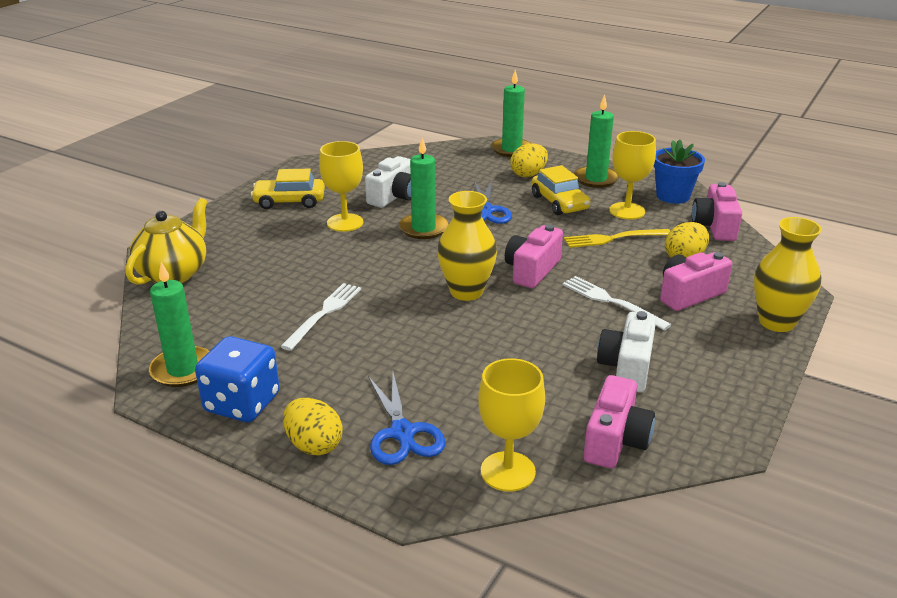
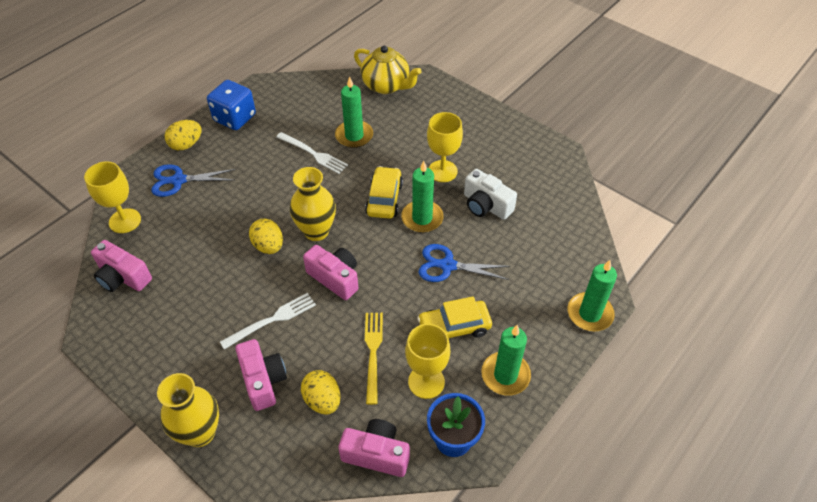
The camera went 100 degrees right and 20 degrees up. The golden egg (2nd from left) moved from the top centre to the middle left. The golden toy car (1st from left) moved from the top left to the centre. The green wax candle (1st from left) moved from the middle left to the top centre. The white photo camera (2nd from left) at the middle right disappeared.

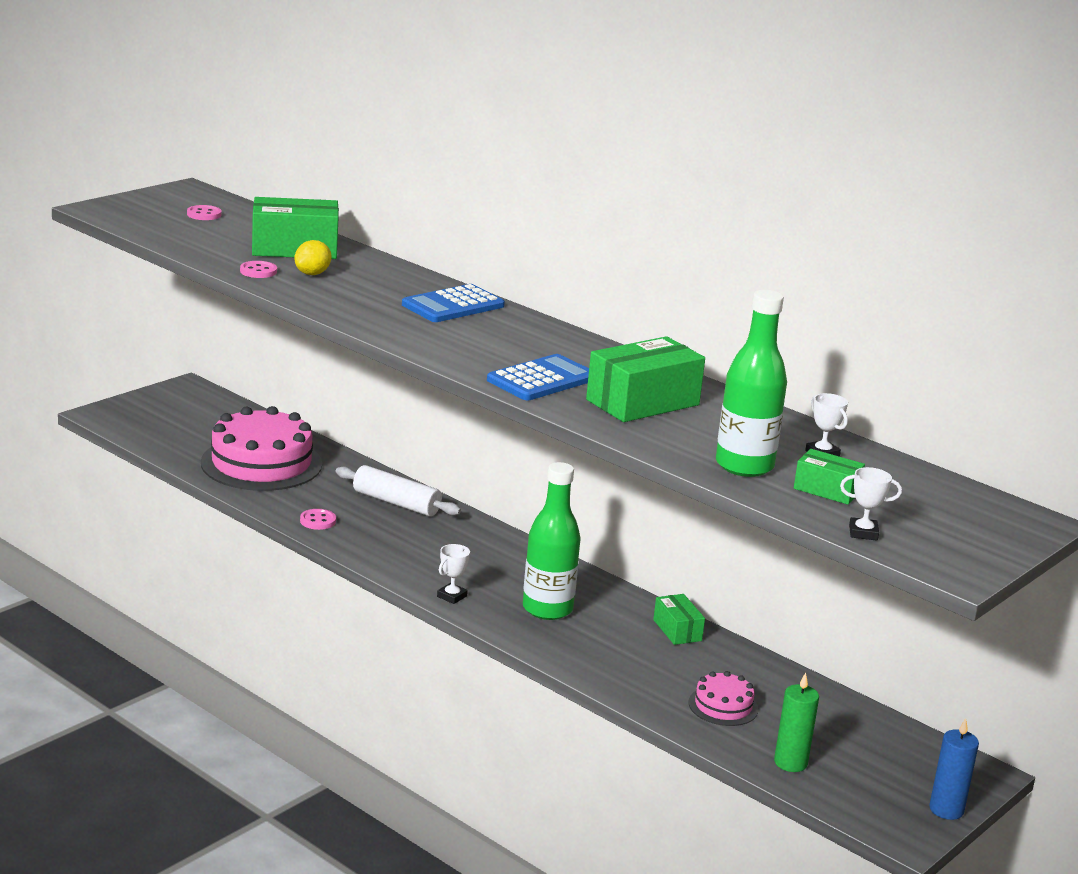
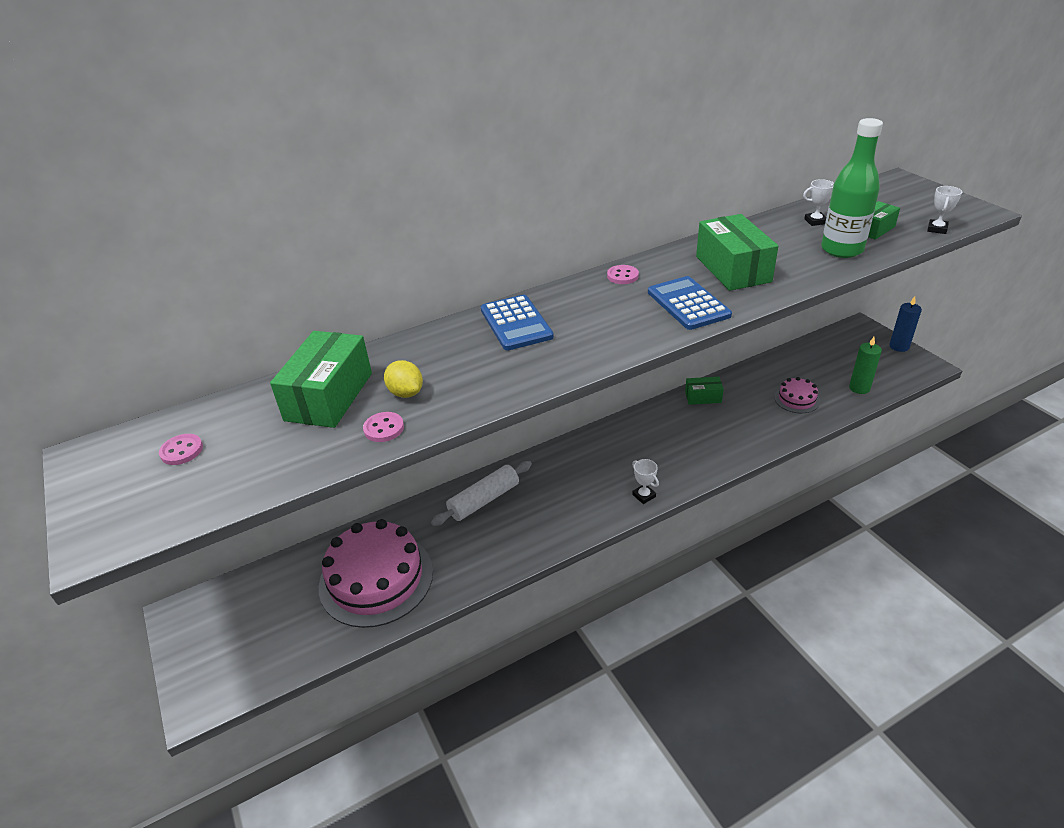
The camera went 65 degrees left and 15 degrees up. The green drink bottle (1st from left) at the centre disappeared. The rose-pink sewing button (3rd from left) moved from the middle left to the top centre.

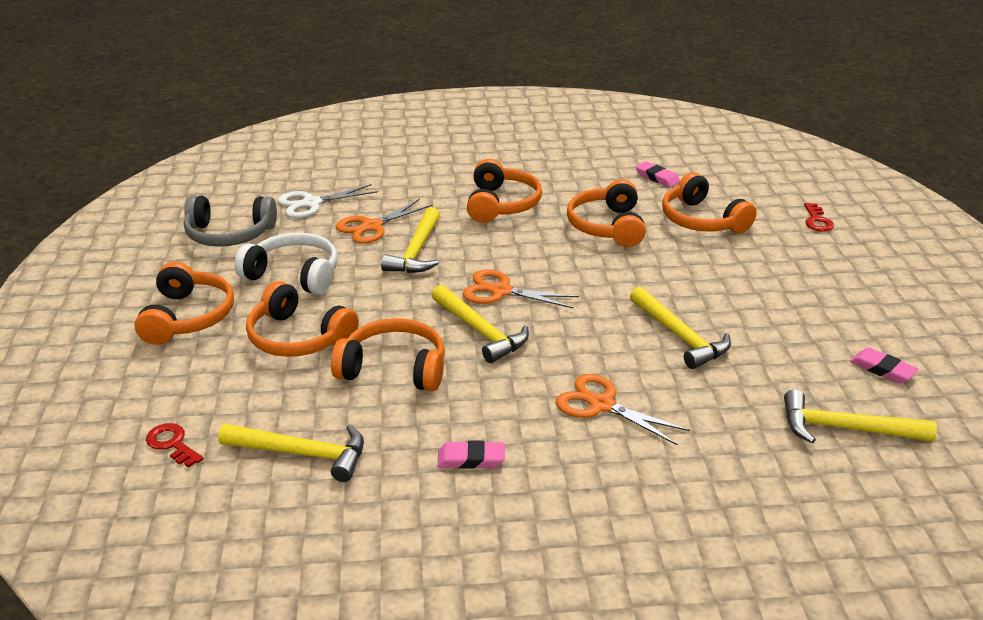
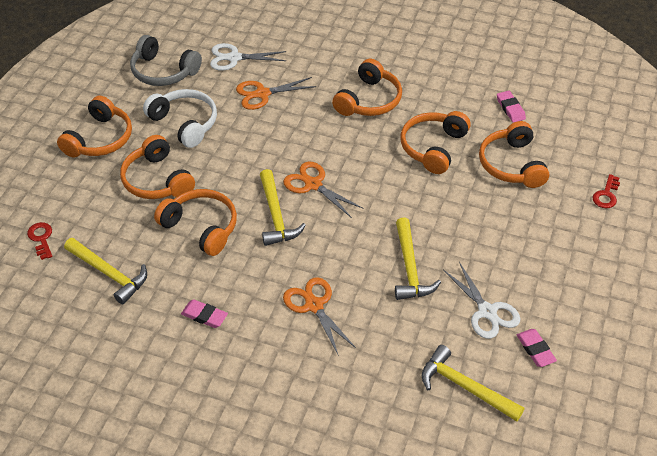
The camera went 25 degrees right and 15 degrees up. The golden claw hammer (2nd from left) at the centre disappeared. The white pair of scissors (2nd from left) at the middle right appeared.

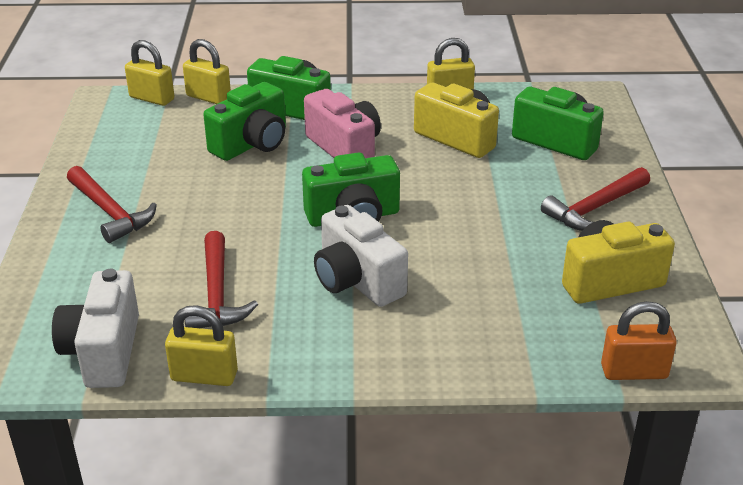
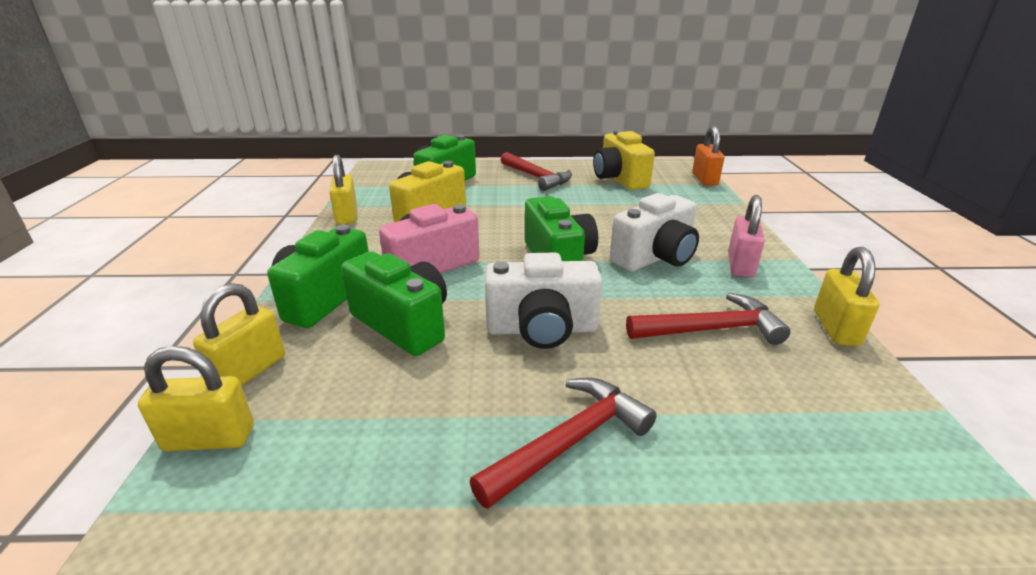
The camera went 90 degrees left and 5 degrees down. The golden small lock (1st from left) at the top left turned 60 degrees clockwise. The white photo camera (1st from left) moved from the bottom left to the centre. The rose-pink small lock at the middle right appeared.

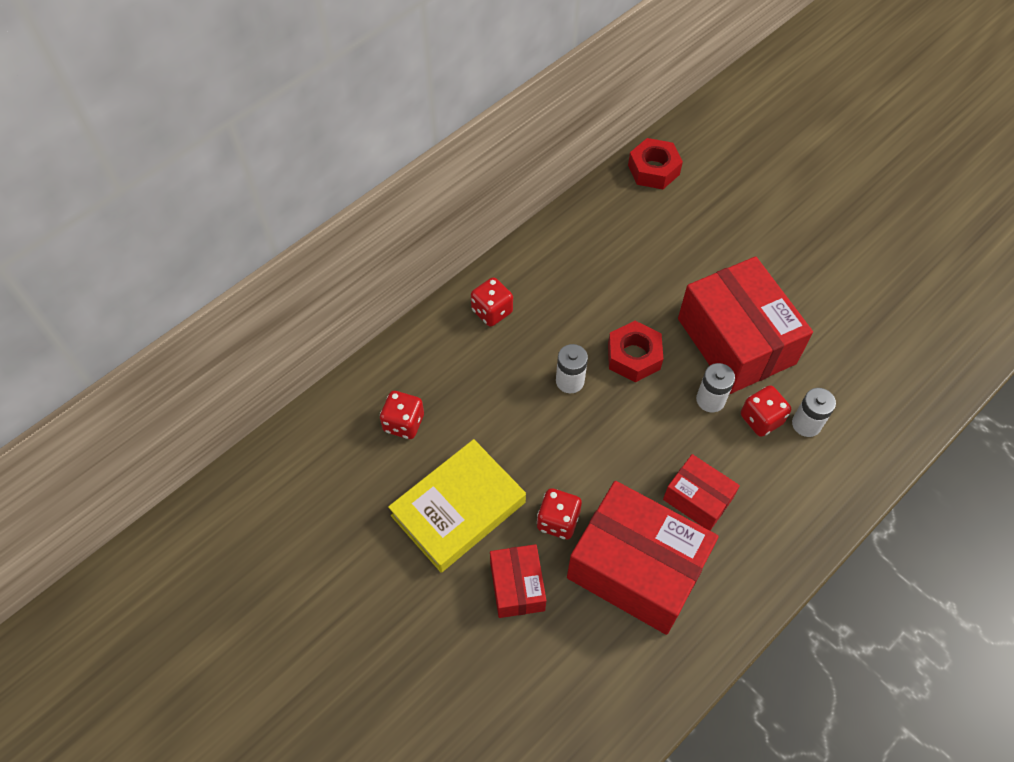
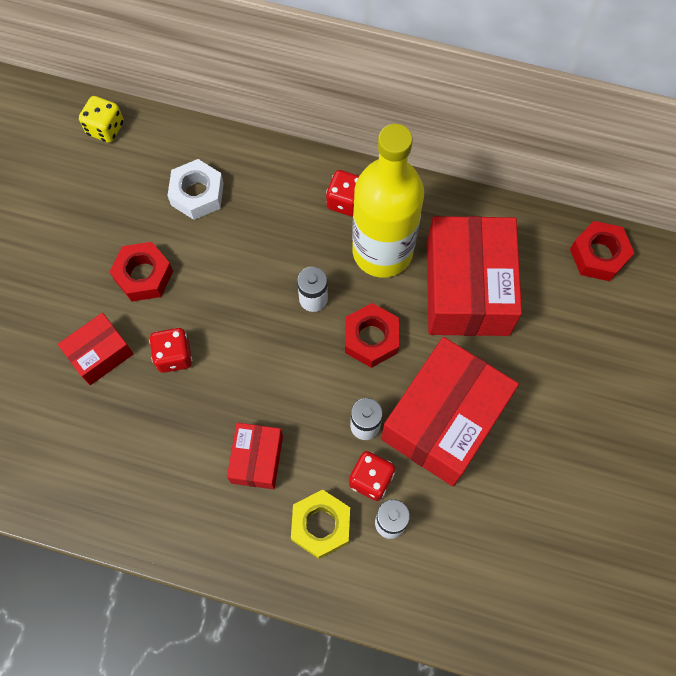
The camera went 60 degrees right and 10 degrees up. The red dice (1st from left) at the centre was replaced by the white nut at the top left. The golden hardback at the centre was replaced by the red nut (1st from left) at the middle left. The red parcel (2nd from left in the first image) moved from the bottom centre to the middle right. The golden dice at the top left appeared. The golden drink bottle at the top centre appeared. The golden nut at the bottom centre appeared.

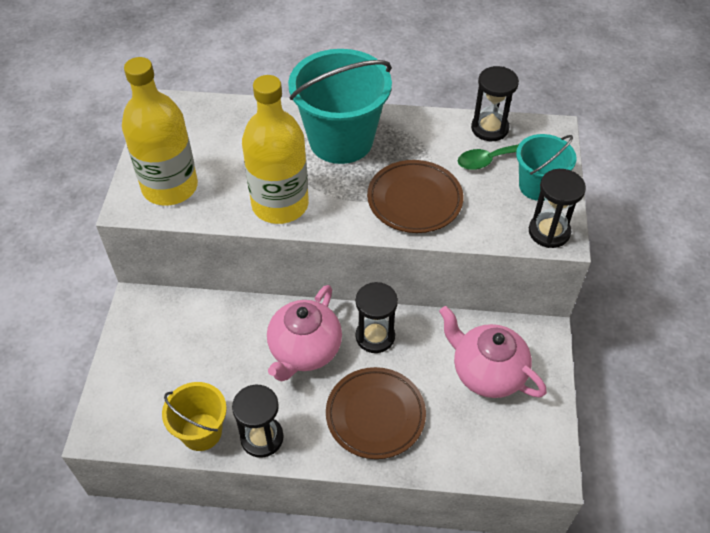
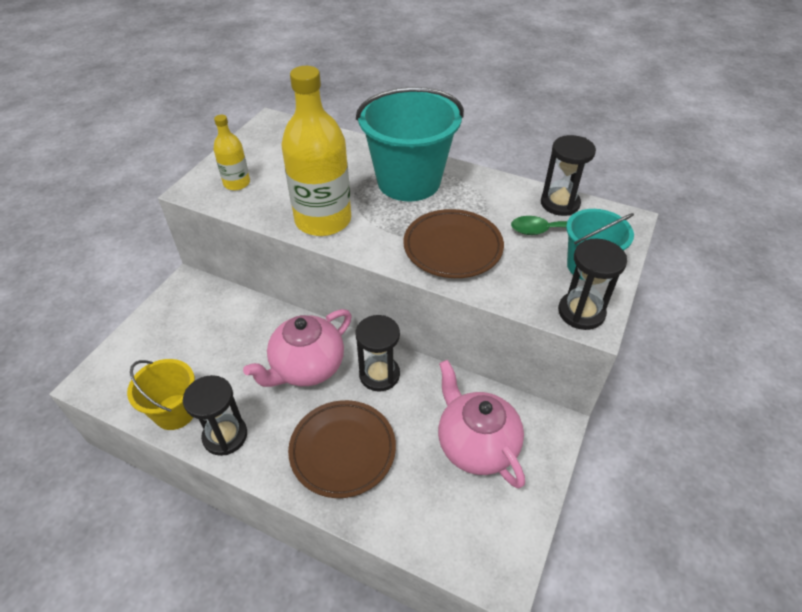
The camera went 20 degrees right and 5 degrees down. The golden drink bottle (1st from left) at the top left changed to 0.50 times the size.

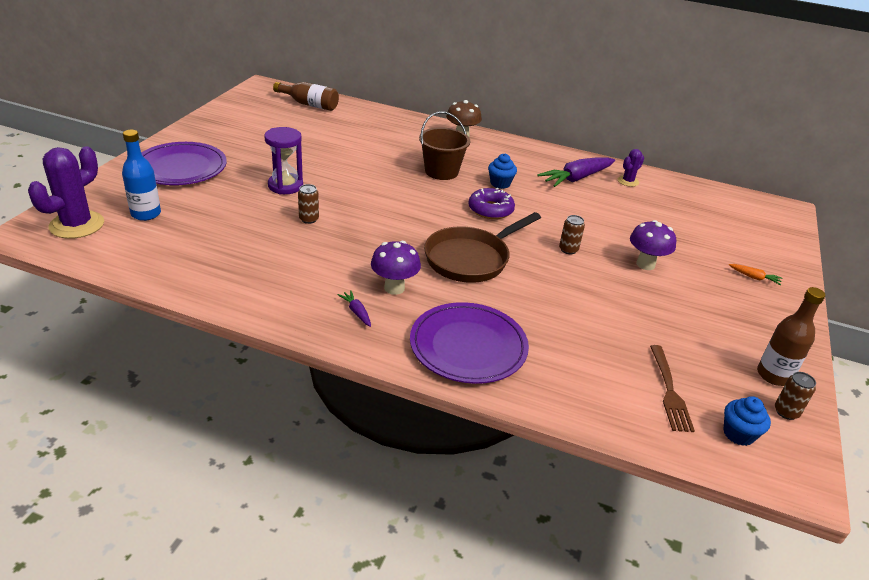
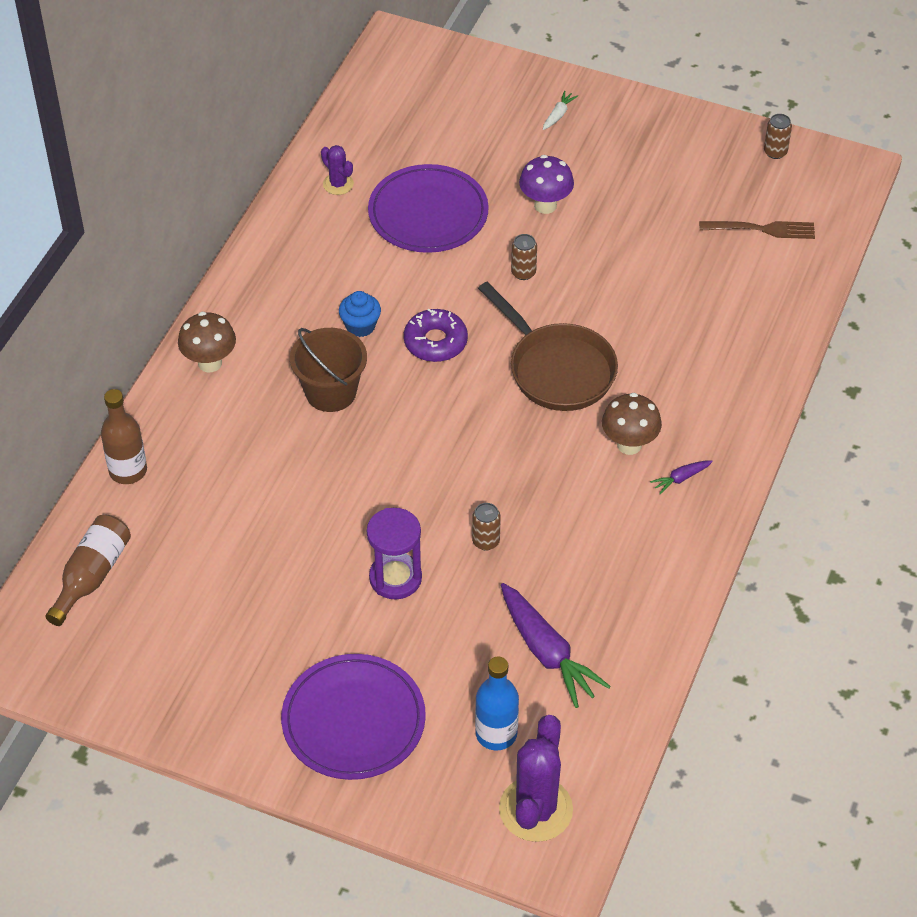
The camera went 85 degrees left and 15 degrees up. The violet prickly plant (1st from left in the first image) at the top left turned 75 degrees clockwise. The violet carrot (2nd from left in the first image) moved from the top centre to the bottom centre. The violet fungus (1st from left) at the centre became the russet fungus (2nd from left) at the middle right. The orange carrot at the middle right became the white carrot at the top centre. The russet drink bottle (2nd from left) moved from the middle right to the middle left. The violet dinner plate (2nd from left) moved from the centre to the top centre. The blue muffin (2nd from left) at the bottom right disappeared.

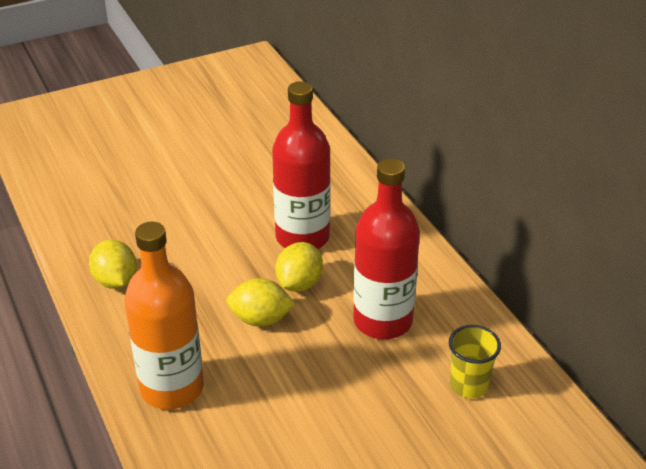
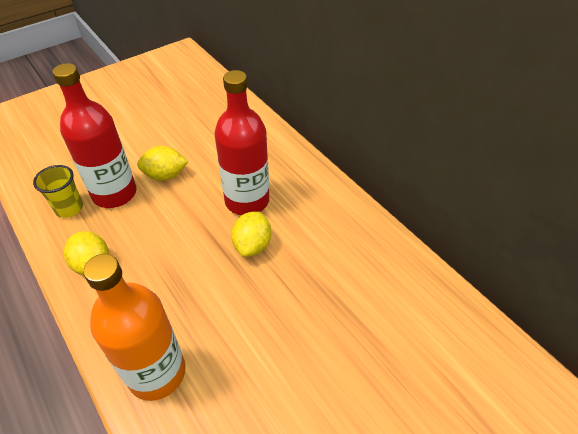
The camera went 10 degrees left and 10 degrees up. The red drink bottle (2nd from left in the first image) moved from the centre to the top left. The golden citrus fruit (2nd from left) moved from the centre to the middle left. The golden cup moved from the bottom right to the middle left.

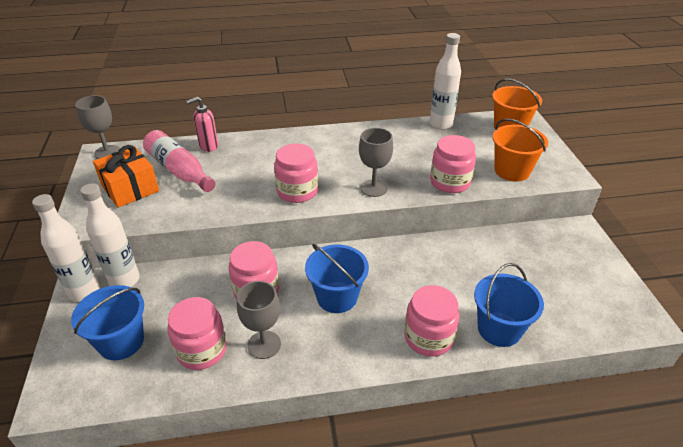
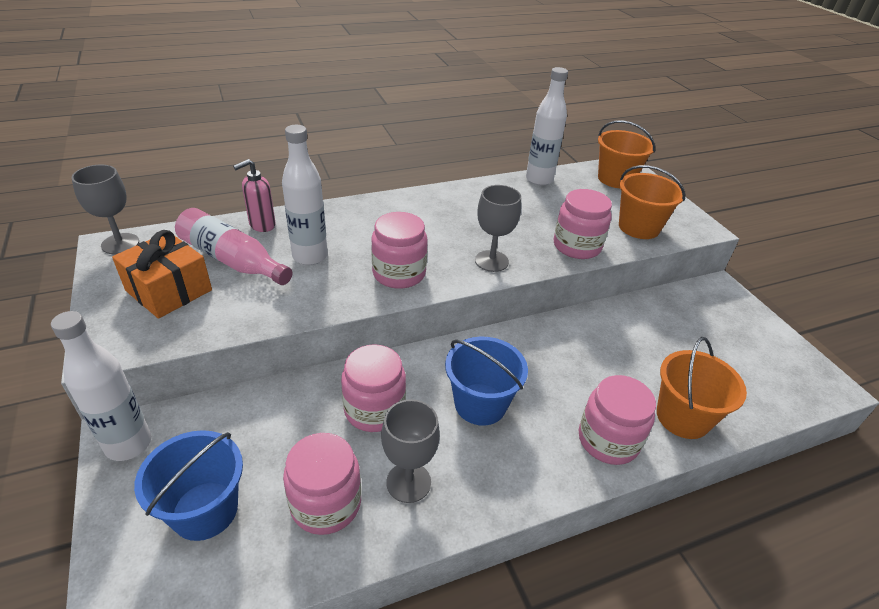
The camera went 15 degrees left and 0 degrees up. The white drink bottle (2nd from left) moved from the middle left to the top centre. The blue sand bucket (3rd from left) at the bottom right became the orange sand bucket (3rd from left) at the middle right.

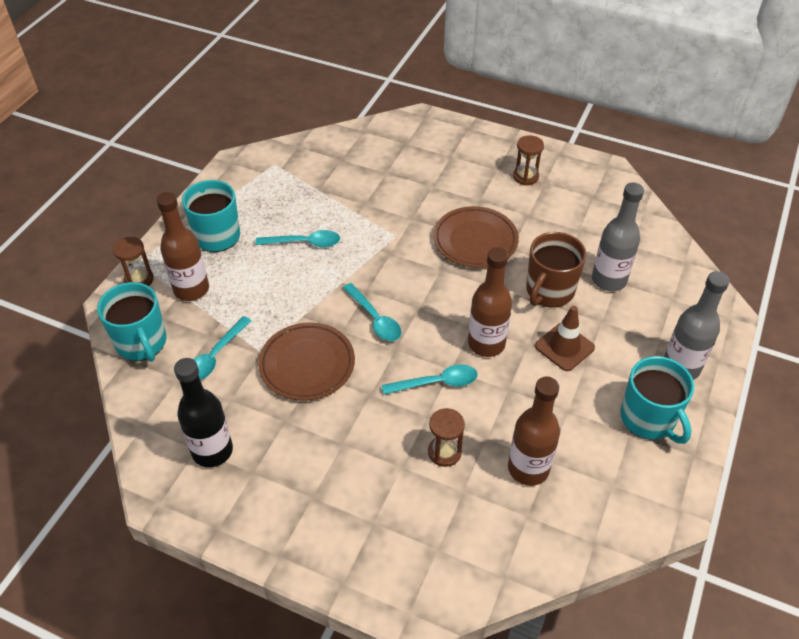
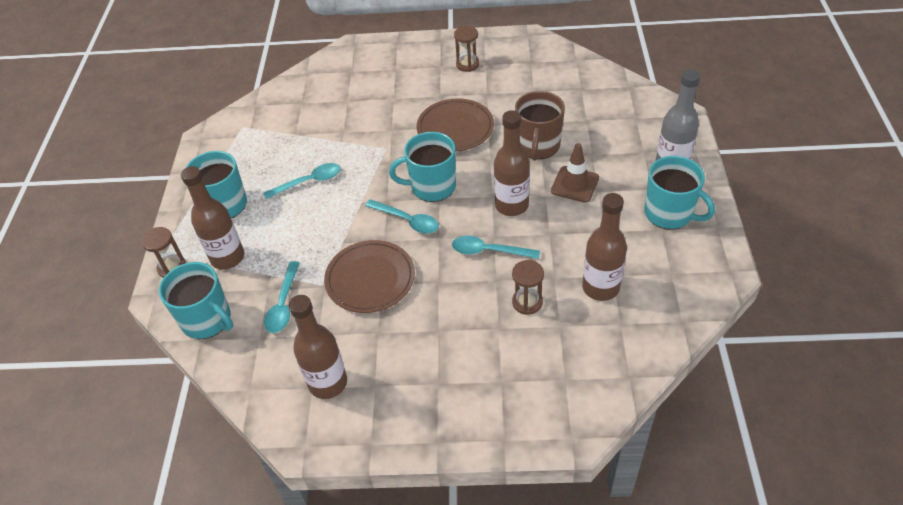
The camera went 20 degrees left and 0 degrees up. The gray drink bottle (1st from left) at the middle right disappeared. The ebony drink bottle at the middle left became the russet drink bottle (2nd from left) at the bottom centre. The aqua spoon (4th from left) at the centre turned 135 degrees counterclockwise. The aqua coffee mug (3rd from left) at the top centre appeared.

